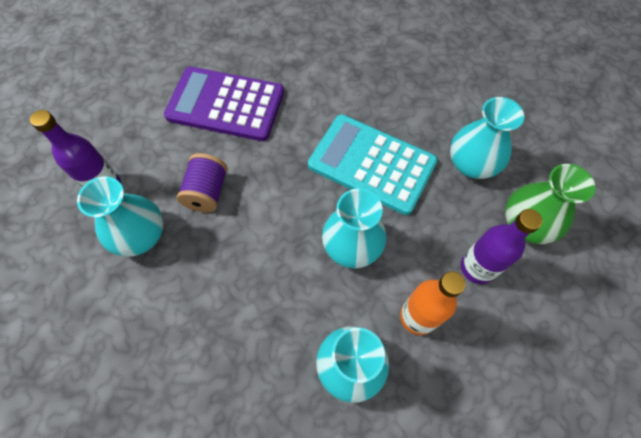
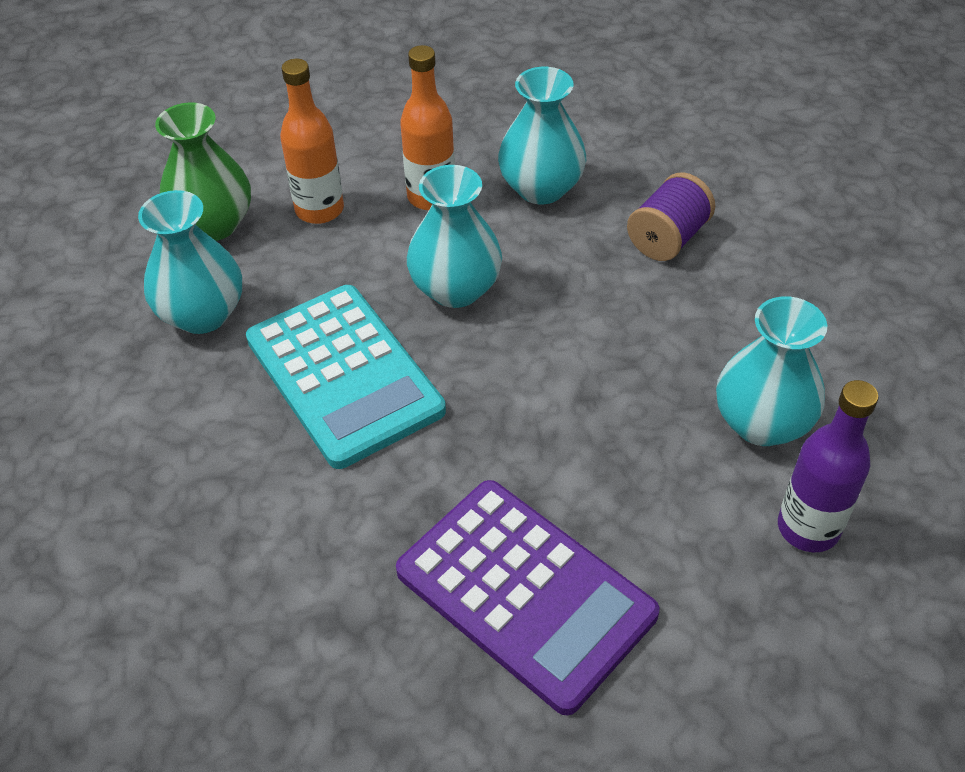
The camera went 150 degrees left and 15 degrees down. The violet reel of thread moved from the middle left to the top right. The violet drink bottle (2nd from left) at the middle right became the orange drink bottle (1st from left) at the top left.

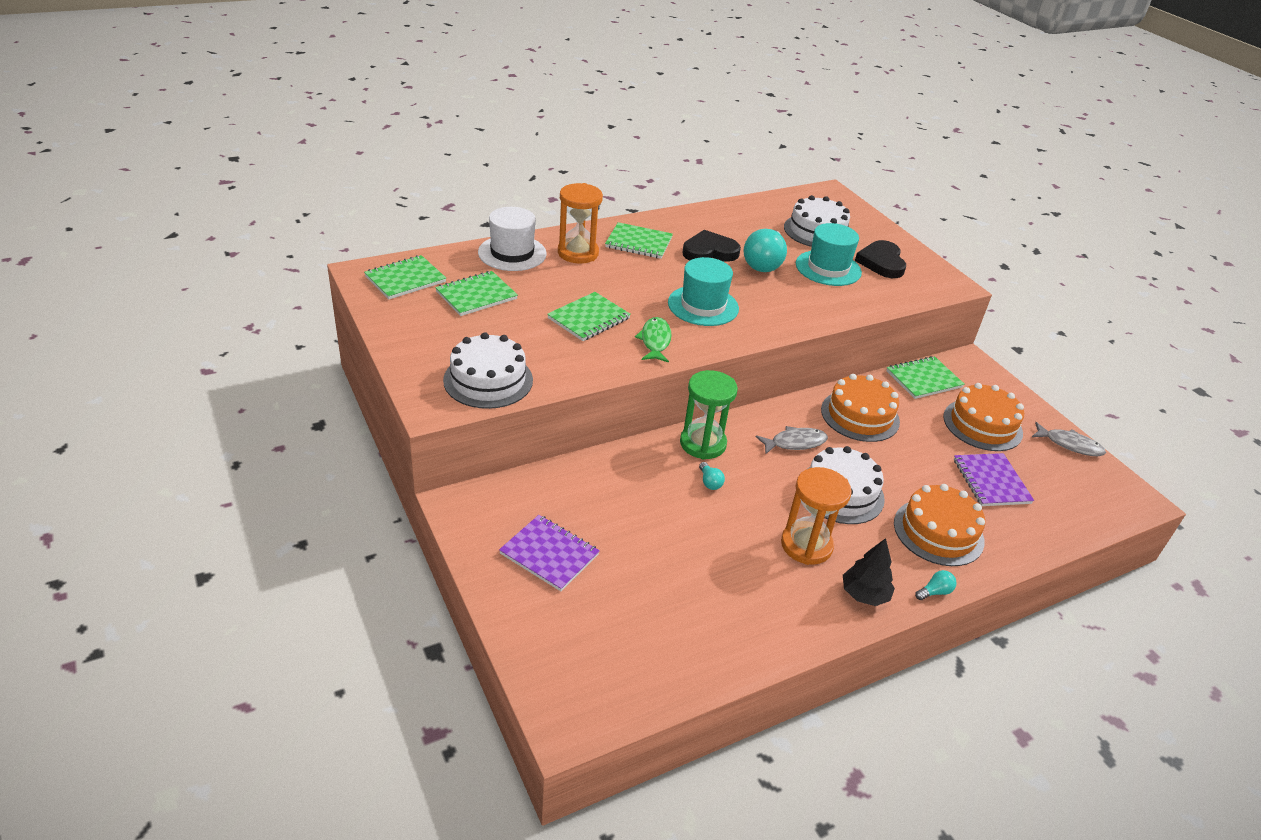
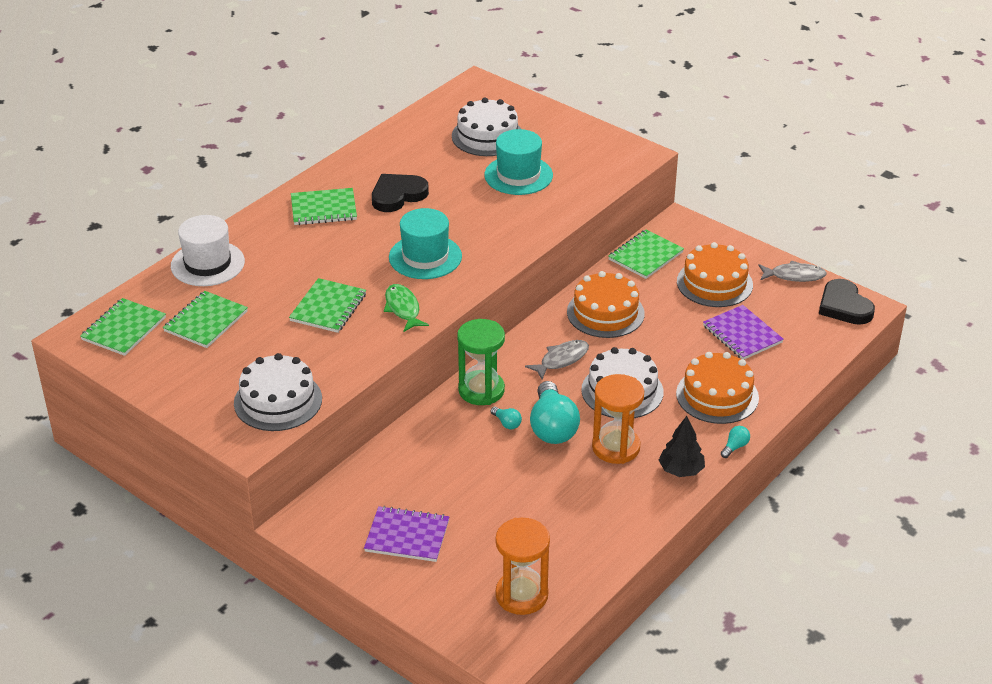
The camera went 20 degrees left and 0 degrees up. The orange sand timer (1st from left) moved from the top centre to the bottom centre. The aqua lightbulb (2nd from left) moved from the top centre to the centre. The ebony heart shape (2nd from left) moved from the top right to the middle right.

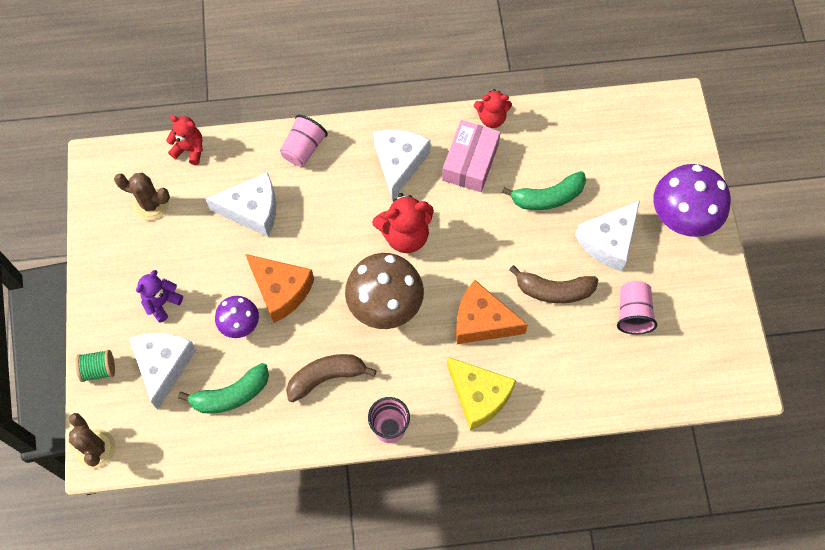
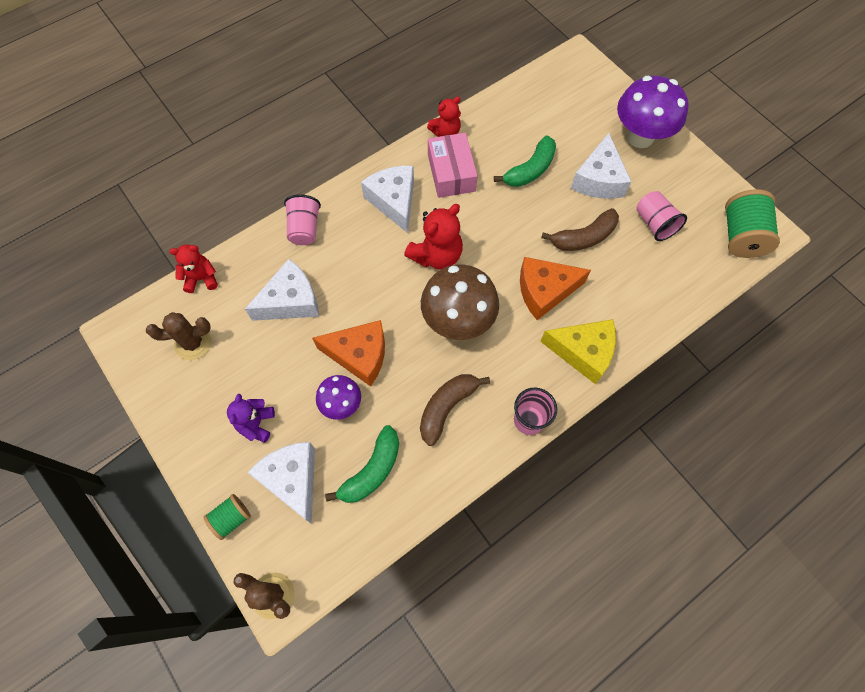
The camera went 30 degrees left and 0 degrees up. The green reel of thread (2nd from left) at the top right appeared.

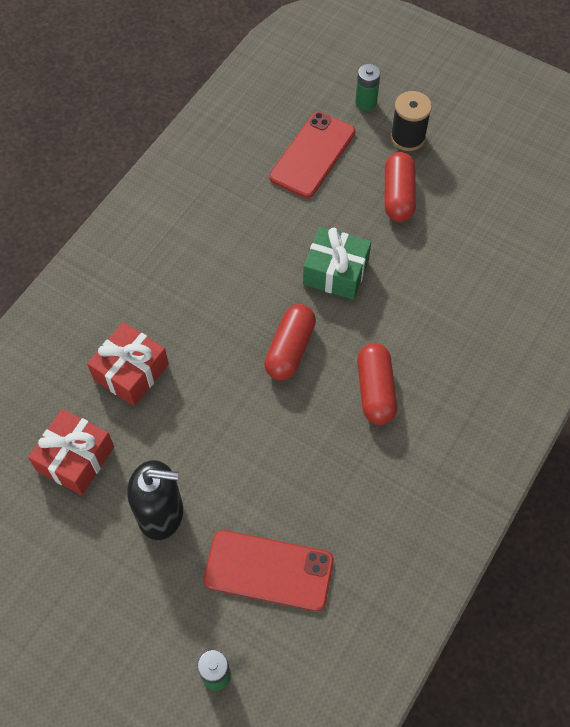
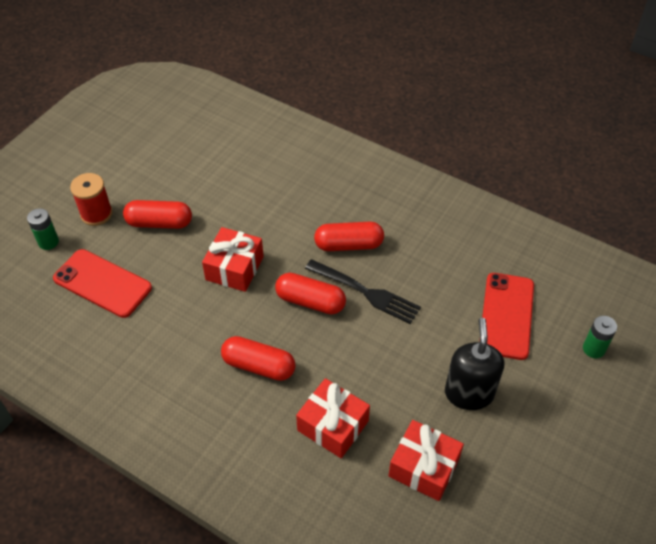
The camera went 90 degrees left and 10 degrees down. The ebony reel of thread at the top right became the red reel of thread at the middle left. The green gift at the centre became the red gift (1st from left) at the centre. The ebony dinner fork at the centre appeared. The red pill shape (2nd from left) at the centre appeared.

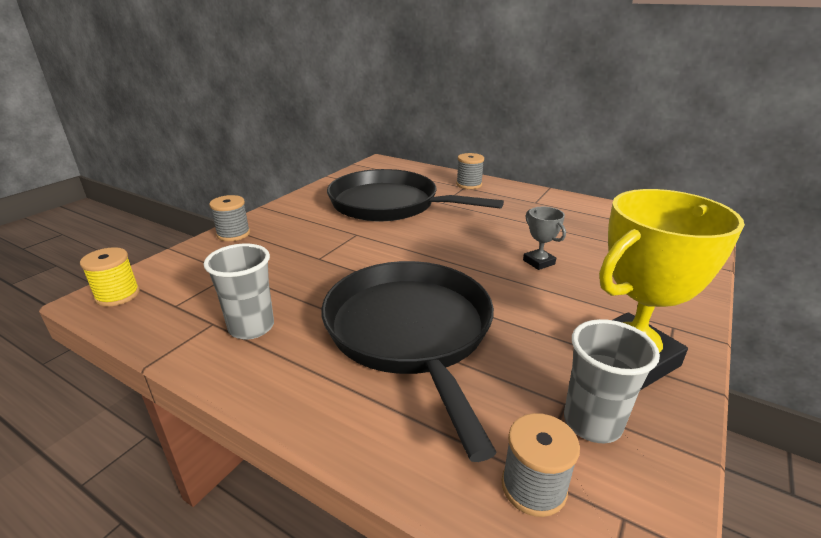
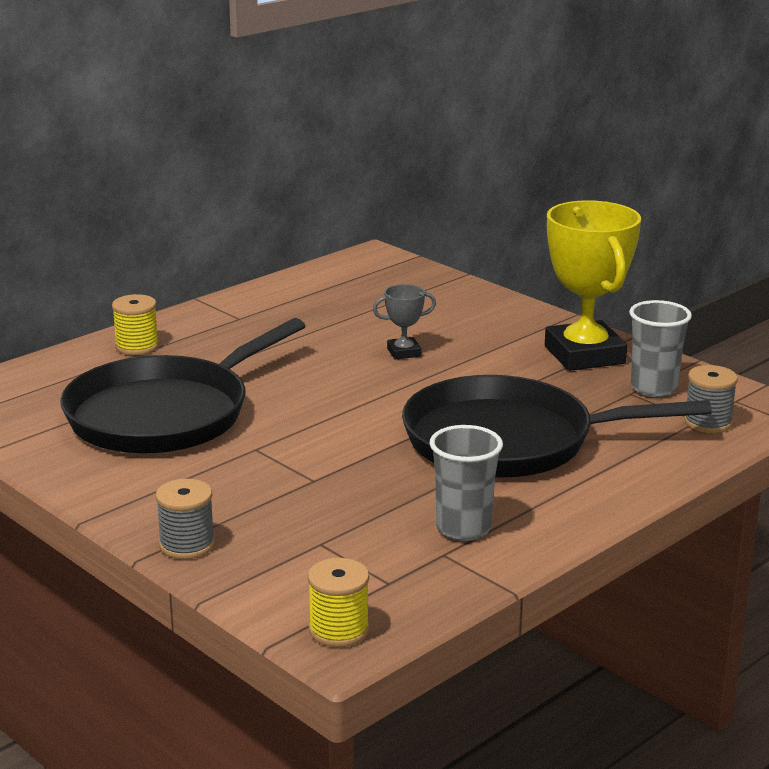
The camera went 75 degrees left and 5 degrees down. The gray reel of thread (2nd from left) at the top centre became the golden reel of thread (1st from left) at the middle left.

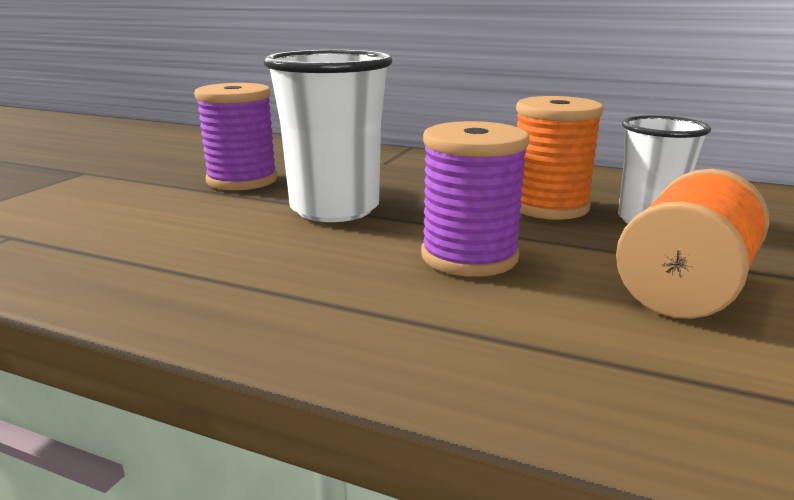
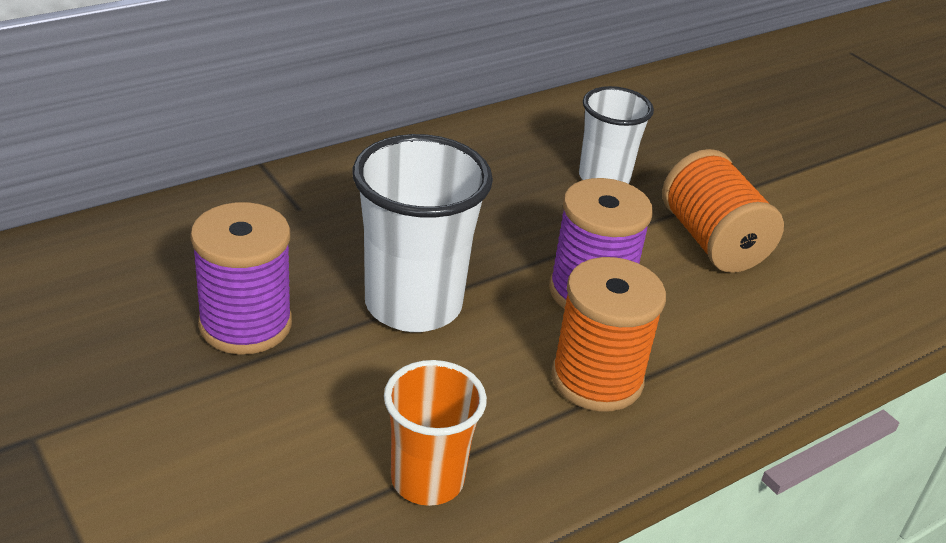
The camera went 60 degrees left and 15 degrees up. The orange reel of thread (1st from left) moved from the top right to the centre. The orange cup at the bottom centre appeared.

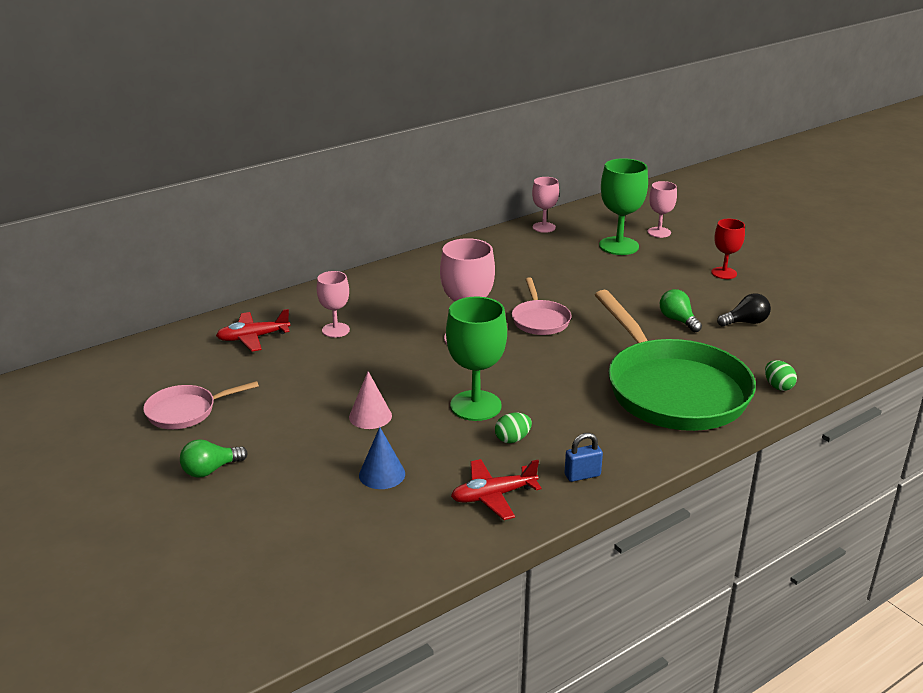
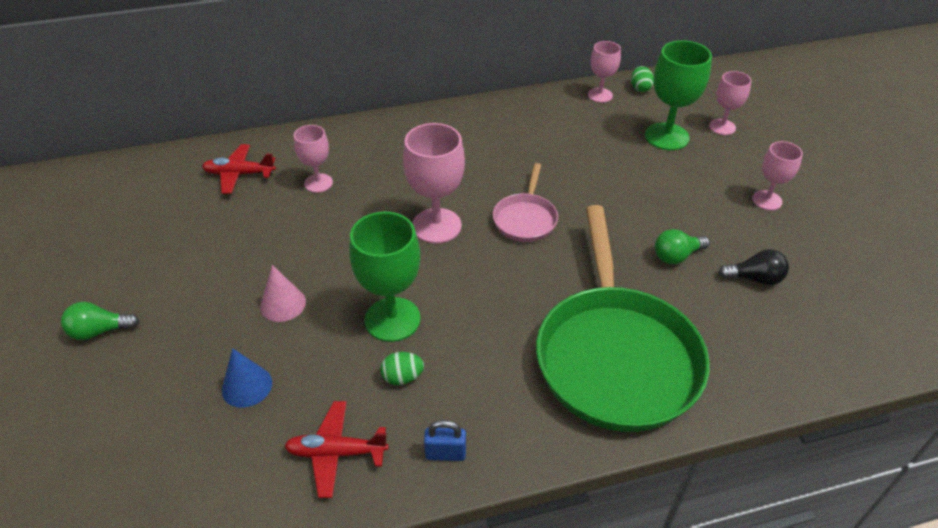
The camera went 20 degrees right and 15 degrees up. The red wine glass at the middle right became the rose-pink wine glass (5th from left) at the top right. The green lightbulb (2nd from left) at the middle right turned 105 degrees counterclockwise. The green egg (2nd from left) moved from the middle right to the top right. The rose-pink pan (1st from left) at the middle left disappeared.

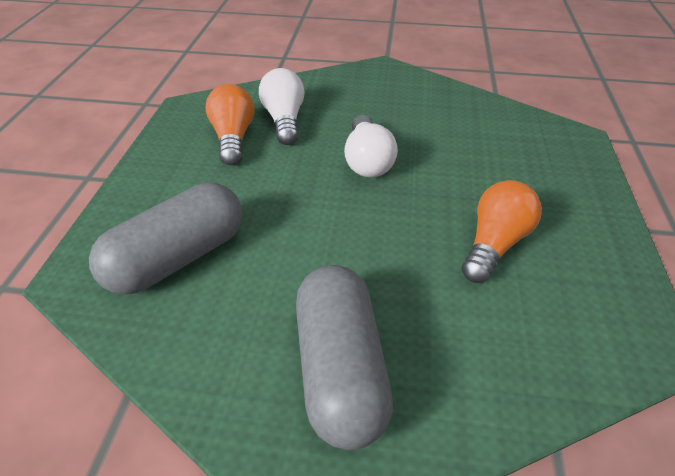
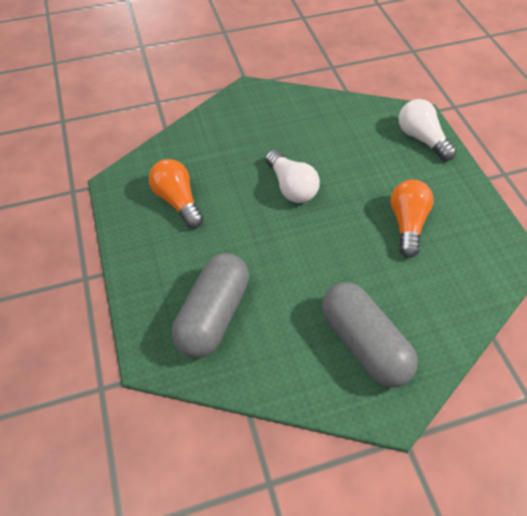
The camera went 25 degrees left and 10 degrees up. The white lightbulb (1st from left in the first image) moved from the top centre to the top right.

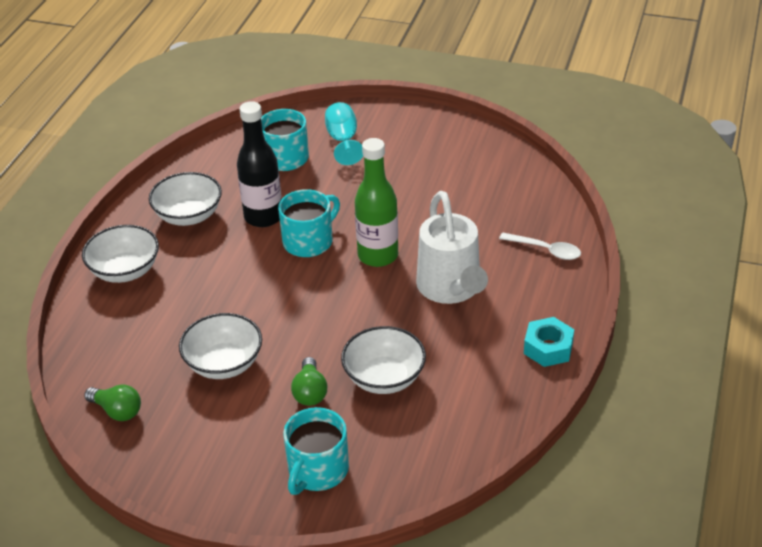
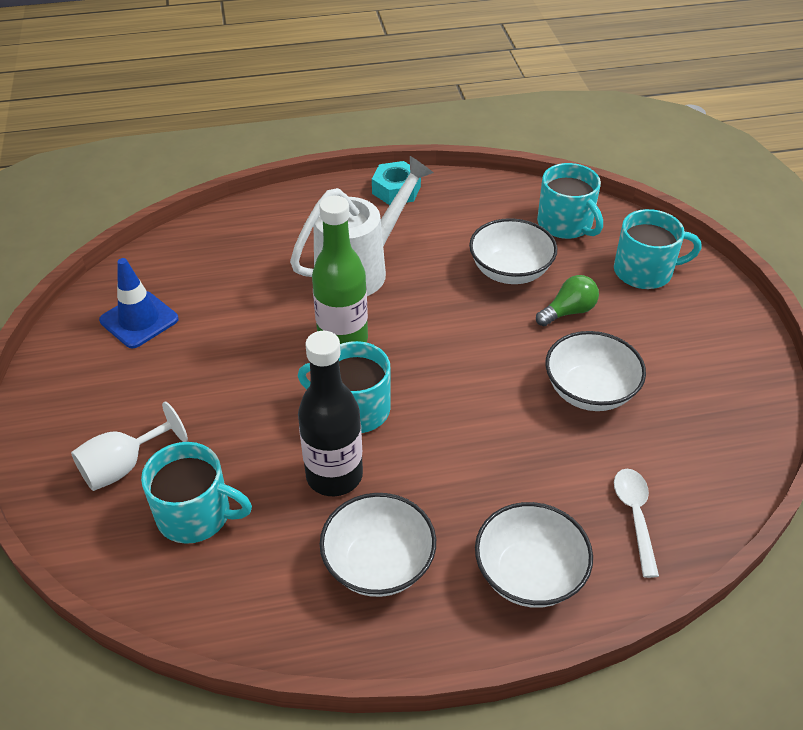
The camera went 120 degrees left and 5 degrees up. The aqua wine glass at the top centre became the white wine glass at the middle left. The white spoon moved from the middle right to the bottom right. The green lightbulb (1st from left) at the bottom left disappeared. The aqua coffee mug (3rd from left) at the top right appeared. The blue safety cone at the middle left appeared.

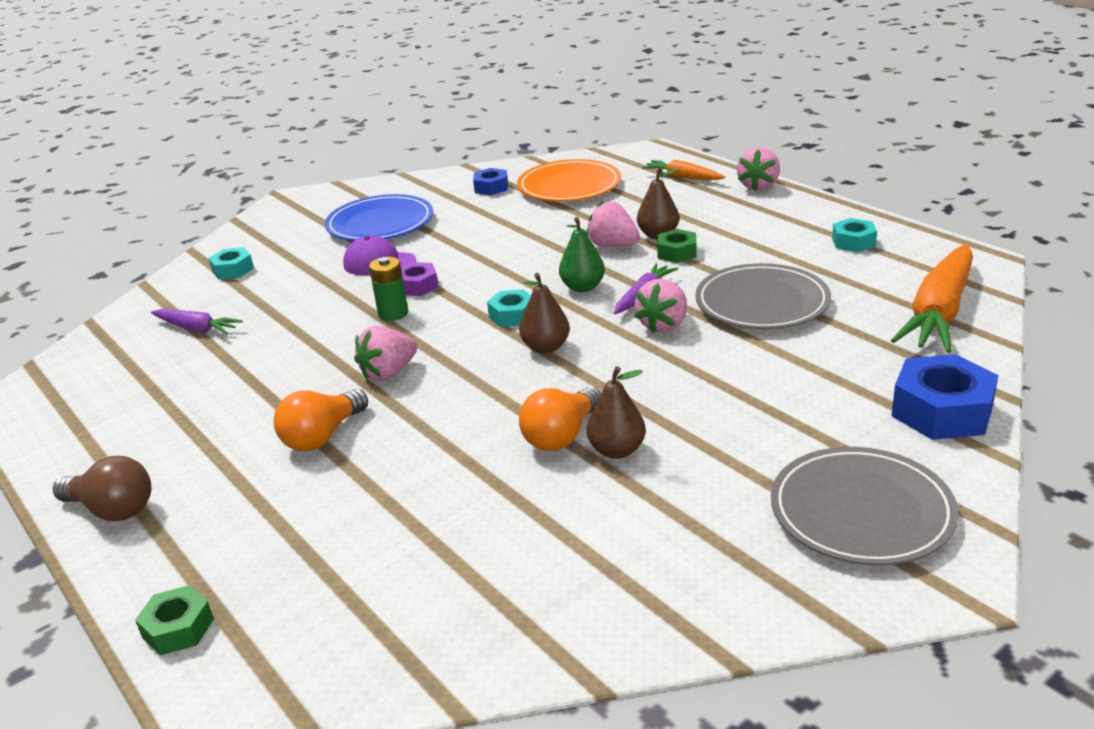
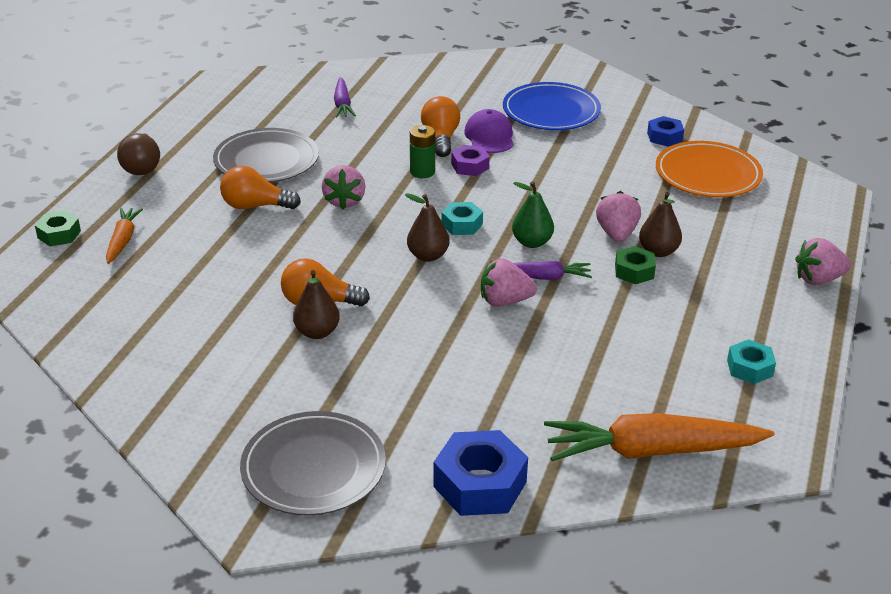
The camera went 55 degrees right and 5 degrees up. The orange carrot (1st from left) moved from the top centre to the middle left. The aqua nut (1st from left) at the middle left disappeared. The gray dinner plate (1st from left) moved from the middle right to the top left. The rose-pink toy strawberry (1st from left) at the centre turned 105 degrees counterclockwise. The orange lightbulb (3rd from left) at the top centre appeared.

